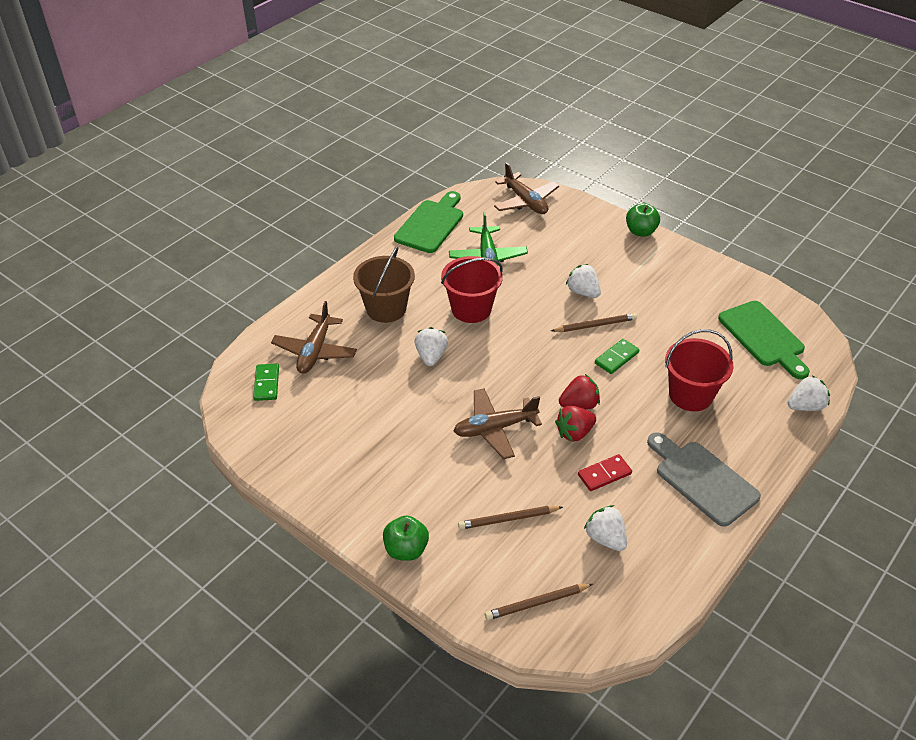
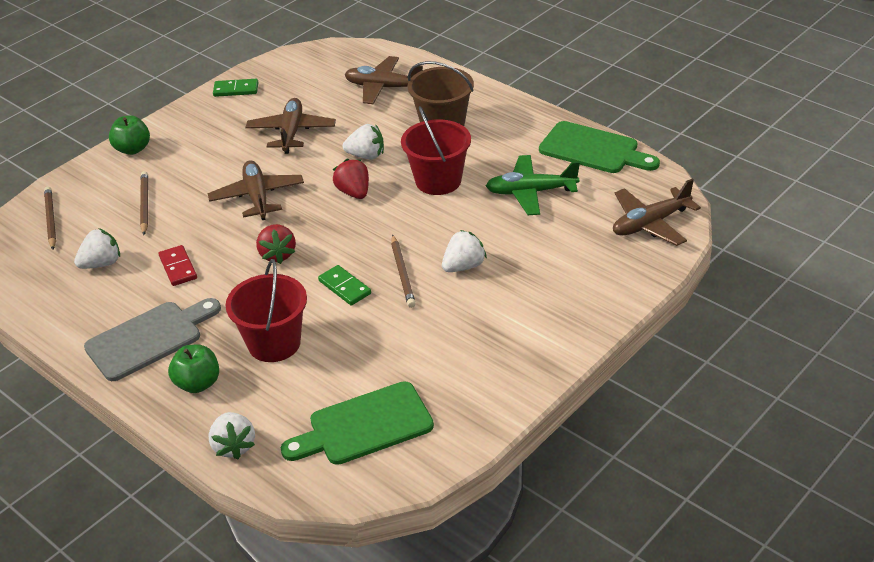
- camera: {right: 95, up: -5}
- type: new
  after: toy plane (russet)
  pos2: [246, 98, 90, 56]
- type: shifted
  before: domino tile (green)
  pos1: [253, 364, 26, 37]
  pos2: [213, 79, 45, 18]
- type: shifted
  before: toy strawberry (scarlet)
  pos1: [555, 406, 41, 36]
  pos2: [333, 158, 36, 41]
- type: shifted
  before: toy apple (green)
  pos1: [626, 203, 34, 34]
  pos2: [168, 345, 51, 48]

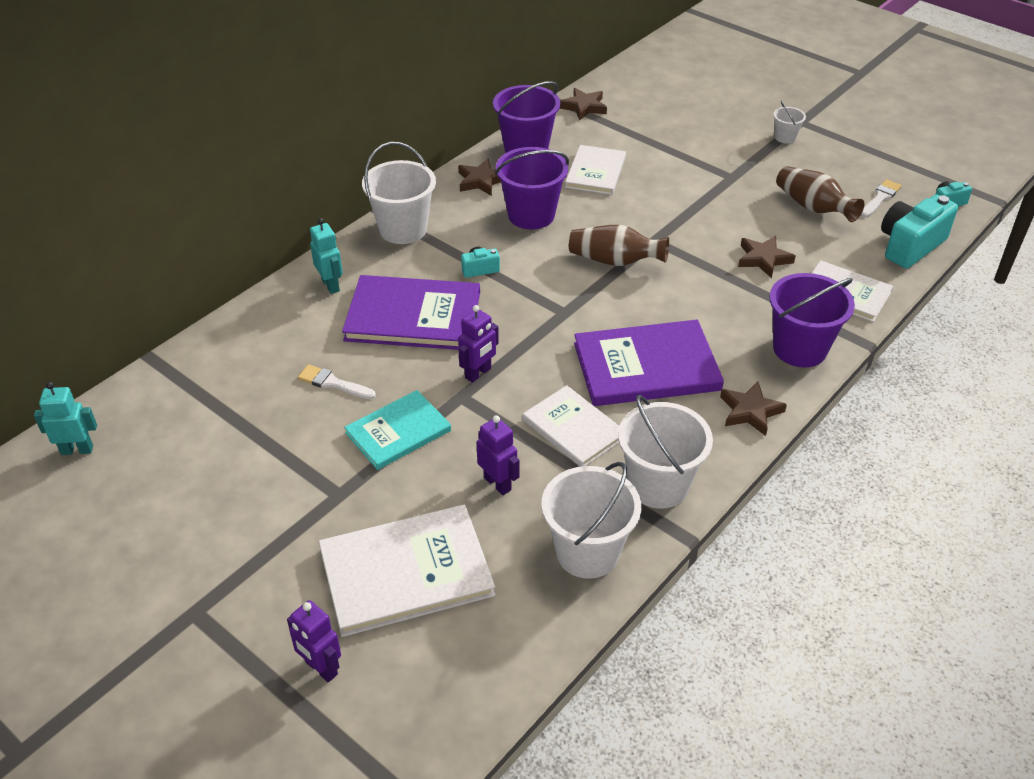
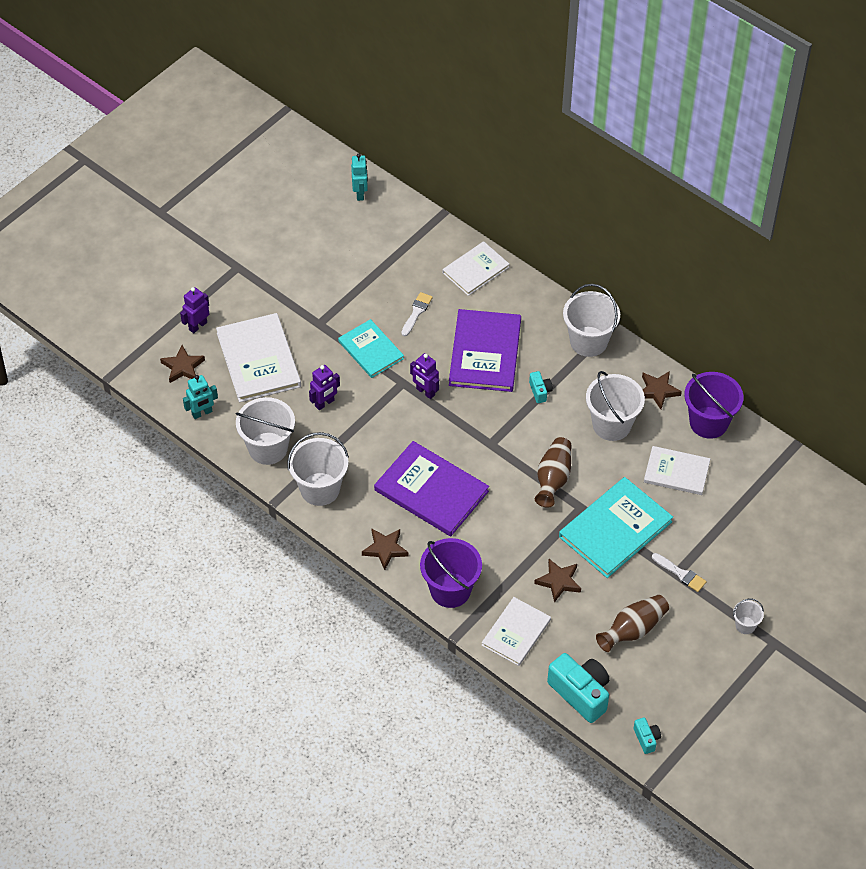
- camera: {right: 90, up: 10}
- type: new
  after: book (turquoise)
  pos2: [559, 477, 114, 101]
- type: shifted
  before: robot (turquoise)
  pos1: [310, 218, 33, 76]
  pos2: [183, 375, 35, 44]
- type: shifted
  before: book (white)
  pos1: [523, 385, 96, 82]
  pos2: [442, 241, 67, 55]
- type: shifted
  before: star shape (russet)
  pos1: [560, 88, 47, 33]
  pos2: [160, 345, 45, 38]
- type: shifted
  before: paintbrush (white)
  pos1: [861, 179, 41, 39]
  pos2: [652, 553, 55, 39]
- type: repainted
  before: pail (violet)
  after: pail (white)
  pos1: [495, 147, 74, 82]
  pos2: [586, 371, 59, 70]
- type: rotated
  before: book (violet)
  pos1: [574, 320, 150, 86]
  pos2: [374, 441, 115, 95]
  turn: -45

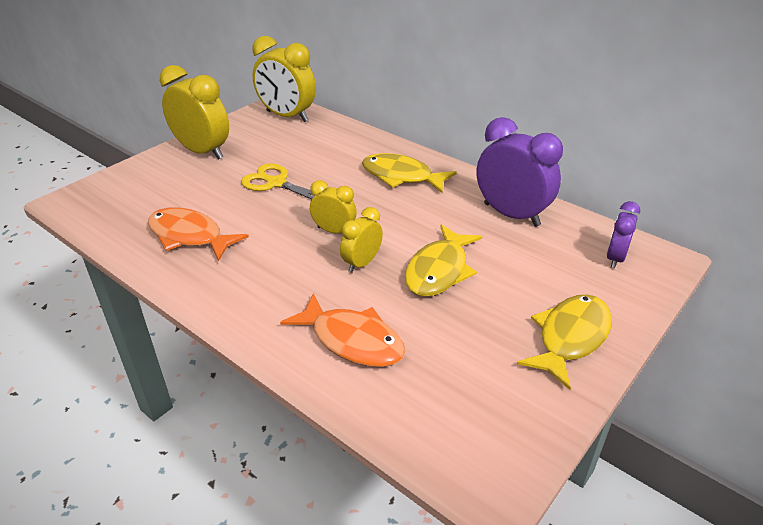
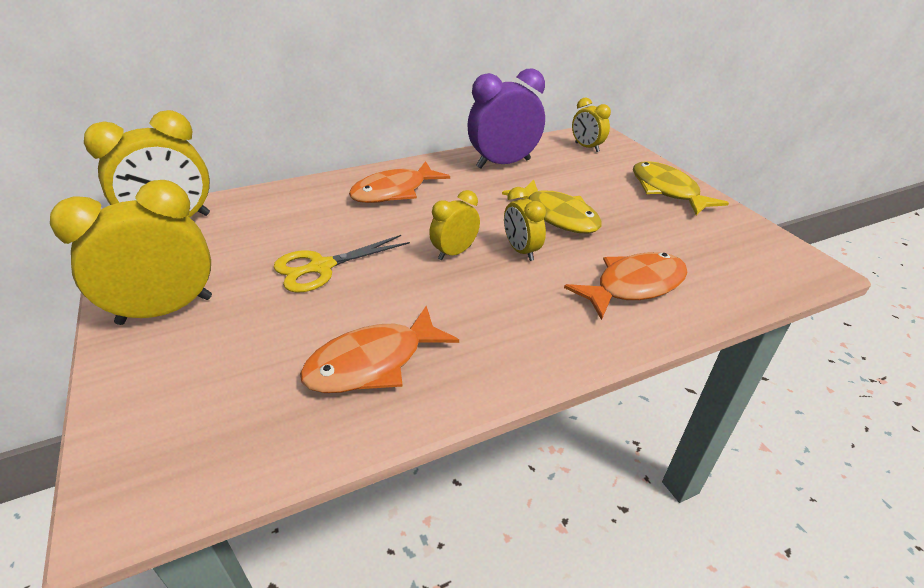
- camera: {right: -65, up: 0}
- type: repainted
  before: toy fish (golden)
  after: toy fish (orange-coloured)
  pos1: [362, 153, 95, 40]
  pos2: [349, 161, 101, 42]
- type: repainted
  before: clock (violet)
  after: clock (golden)
  pos1: [607, 201, 33, 68]
  pos2: [572, 98, 39, 54]

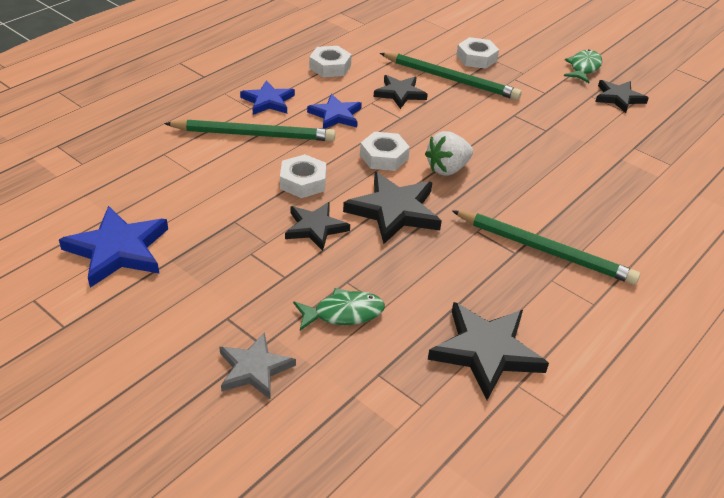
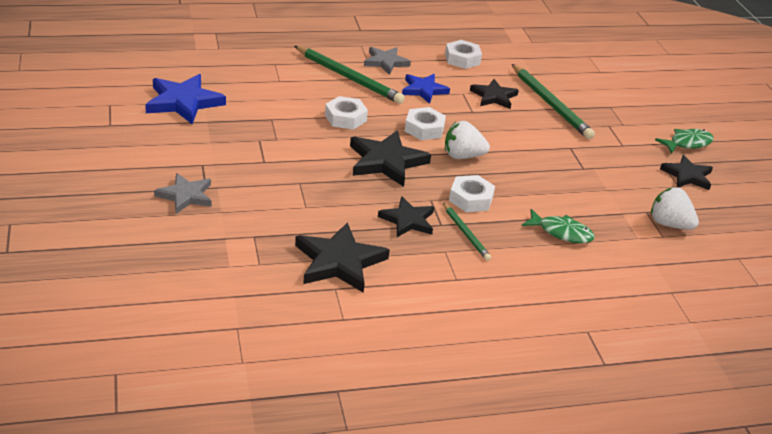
- camera: {right: 35, up: -5}
- type: new
  after: toy strawberry (white)
  pos2: [651, 187, 48, 43]
- type: shifted
  before: star shape (jet-black)
  pos1: [285, 202, 65, 49]
  pos2: [378, 196, 56, 41]
- type: shifted
  before: toy fish (green)
  pos1: [293, 288, 92, 43]
  pos2: [522, 209, 73, 34]
- type: shifted
  before: hexagon nut (white)
  pos1: [456, 37, 43, 32]
  pos2: [449, 175, 46, 37]
- type: repainted
  before: star shape (blue)
  after: star shape (gray)
  pos1: [240, 80, 55, 35]
  pos2: [364, 47, 47, 28]
- type: scaled
  before: lead pencil (green)
  pos1: [452, 211, 188, 74]
  pos2: [443, 203, 48, 58]
  scale: 0.54

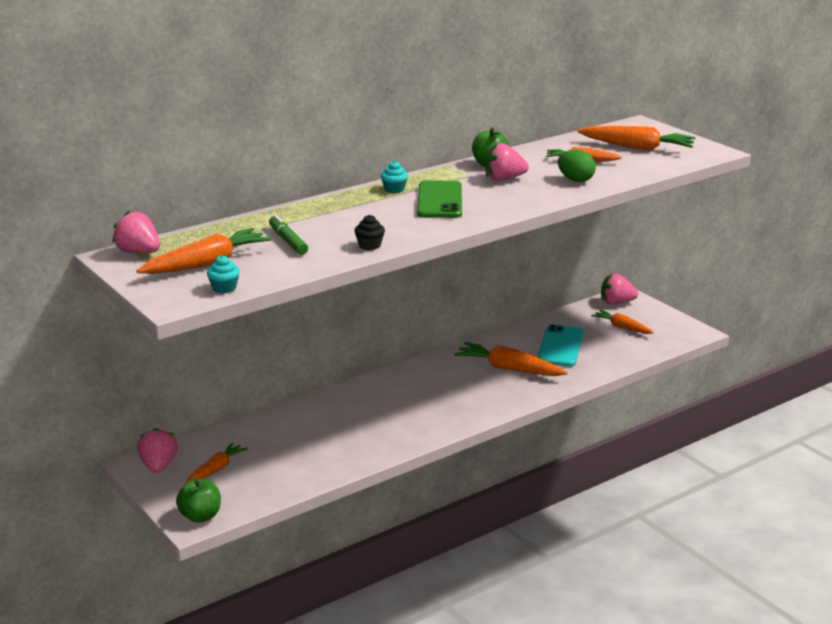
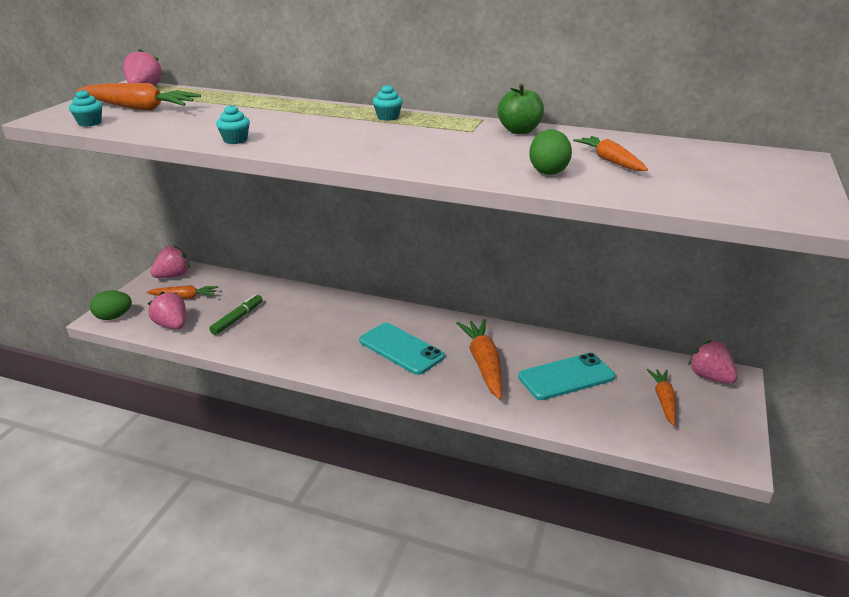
- camera: {right: 55, up: 5}
- type: gone
  before: mobile phone (green)
  pos1: [417, 180, 45, 38]
- type: gone
  before: carrot (orange-coloured)
  pos1: [577, 126, 119, 24]
- type: new
  after: mobile phone (turquoise)
  pos2: [359, 323, 86, 52]
- type: shifted
  before: felt pen (green)
  pos1: [269, 215, 39, 40]
  pos2: [209, 294, 54, 41]
- type: shifted
  before: toy strawberry (rose-pink)
  pos1: [485, 143, 44, 38]
  pos2: [148, 292, 38, 38]
- type: swapped
  before: toy apple (green)
  after: toy egg (green)
  pos1: [176, 479, 45, 44]
  pos2: [90, 290, 42, 30]
- type: repainted
  before: cupcake (jet-black)
  after: cupcake (turquoise)
  pos1: [355, 215, 30, 35]
  pos2: [216, 105, 34, 39]

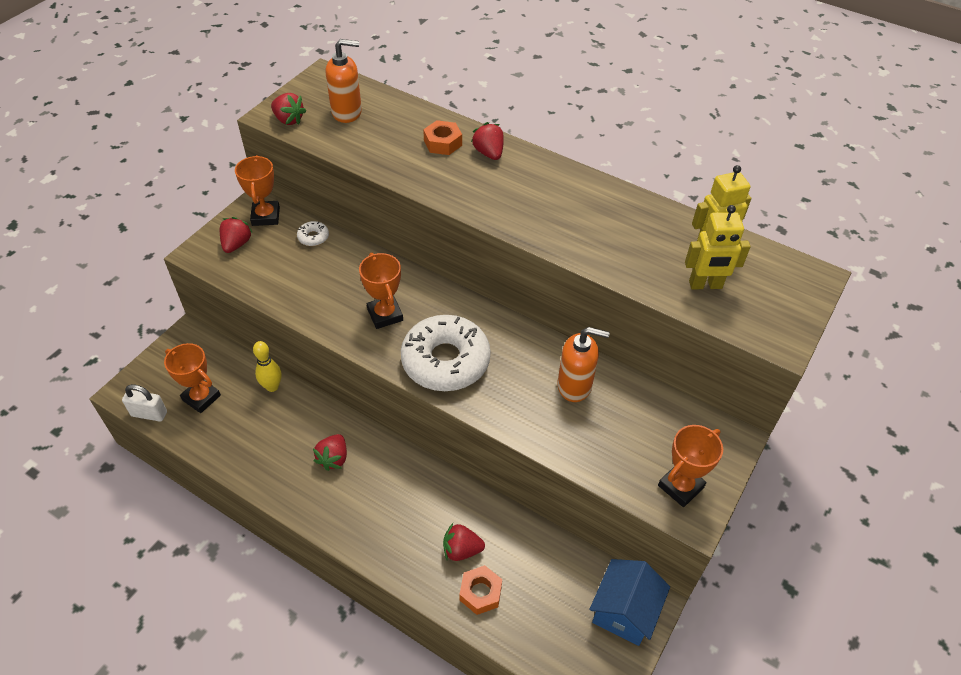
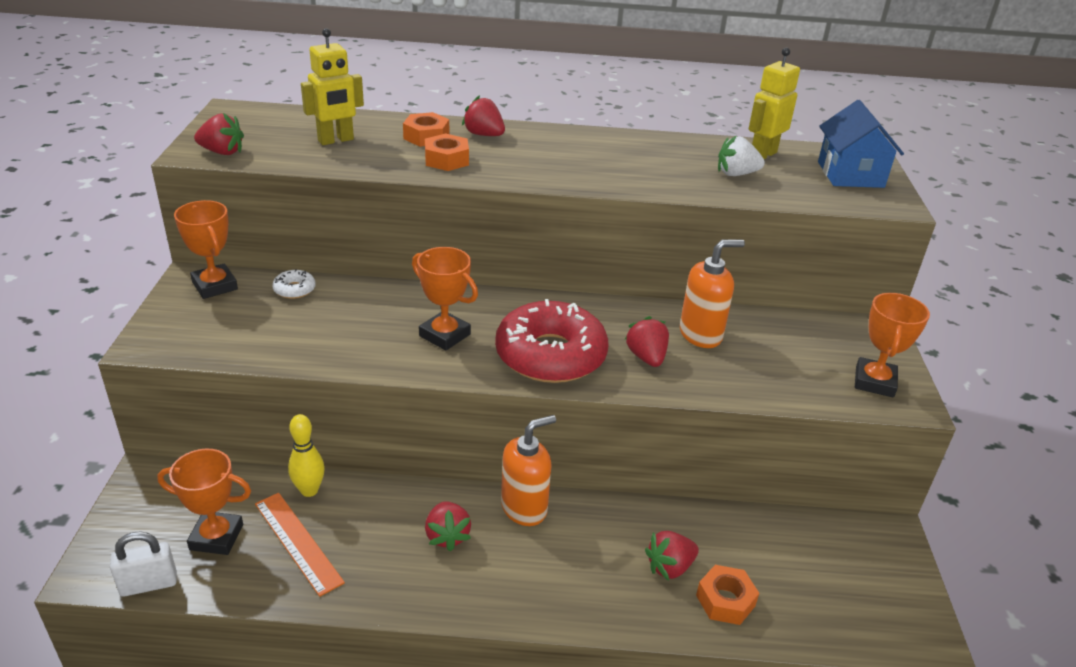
- camera: {right: -30, up: -15}
- type: new
  after: straightedge (orange-coloured)
  pos2: [255, 493, 90, 104]
- type: new
  after: hexagon nut (orange-coloured)
  pos2: [425, 134, 44, 37]
- type: new
  after: toy strawberry (white)
  pos2: [718, 136, 47, 40]
- type: shifted
  before: toy strawberry (scarlet)
  pos1: [220, 217, 33, 36]
  pos2: [624, 316, 45, 51]
- type: shifted
  before: soap pump (orange-coloured)
  pos1: [326, 39, 36, 84]
  pos2: [501, 415, 55, 111]
- type: shifted
  before: house (blue)
  pos1: [589, 559, 81, 87]
  pos2: [818, 100, 86, 88]
- type: shifted
  before: robot (golden)
  pos1: [685, 205, 66, 84]
  pos2: [301, 28, 63, 117]
- type: repainted
  before: donut (white)
  after: donut (scarlet)
  pos1: [401, 315, 90, 76]
  pos2: [495, 299, 113, 84]

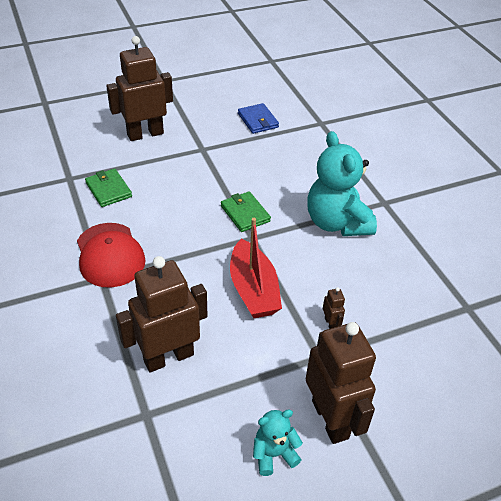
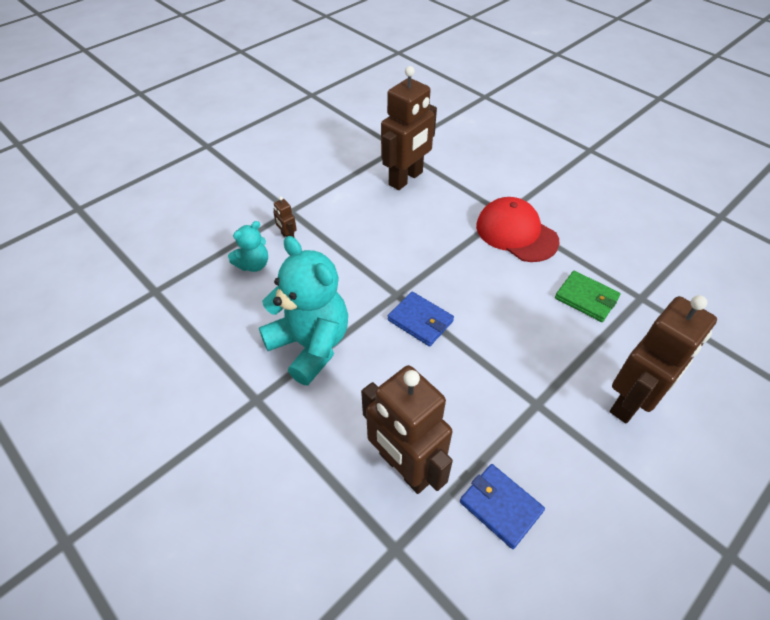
- camera: {right: 160, up: 5}
- type: gone
  before: boat (scarlet)
  pos1: [230, 218, 52, 100]
- type: shifted
  before: teddy bear (turquoise)
  pos1: [253, 410, 50, 66]
  pos2: [228, 221, 40, 51]
- type: shifted
  before: robot (russet)
  pos1: [306, 322, 70, 122]
  pos2: [361, 365, 92, 129]
- type: repainted
  before: card wallet (green)
  after: card wallet (blue)
  pos1: [221, 191, 50, 41]
  pos2: [388, 291, 66, 56]

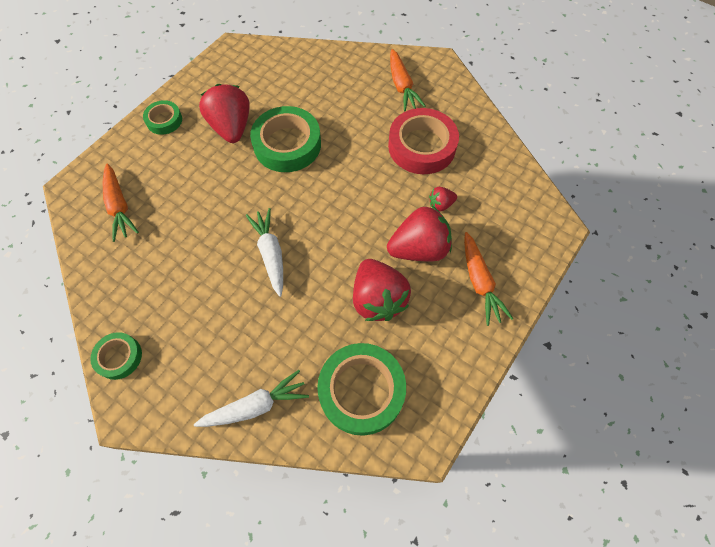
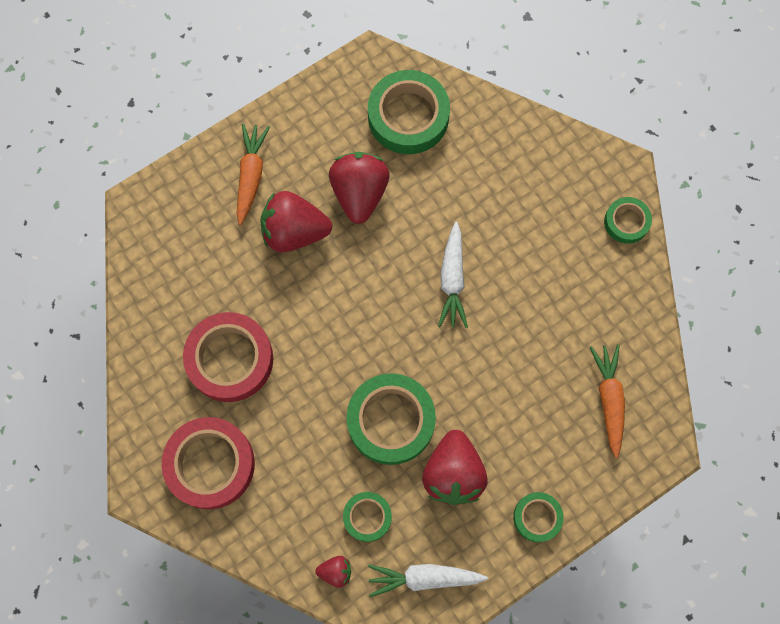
- camera: {right: -160, up: 10}
- type: new
  after: roll of tape (green)
  pos2: [343, 492, 49, 50]
- type: shifted
  before: carrot (white)
  pos1: [194, 370, 115, 57]
  pos2: [368, 564, 120, 33]
- type: shifted
  before: toy strawberry (scarlet)
  pos1: [429, 187, 28, 25]
  pos2: [315, 556, 36, 32]
- type: swapped
  before: carrot (orange-coloured)
  after: roll of tape (scarlet)
  pos1: [390, 49, 36, 62]
  pos2: [162, 417, 93, 92]

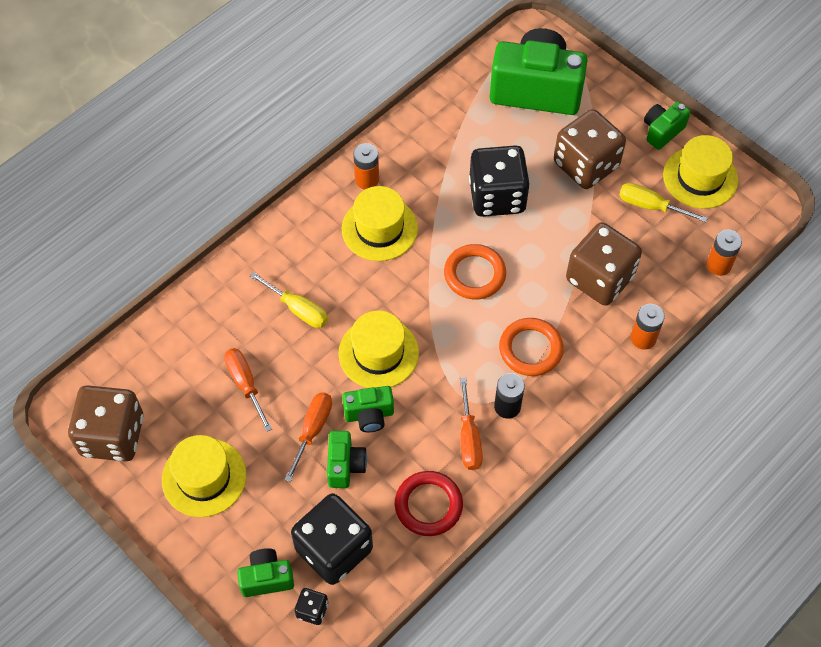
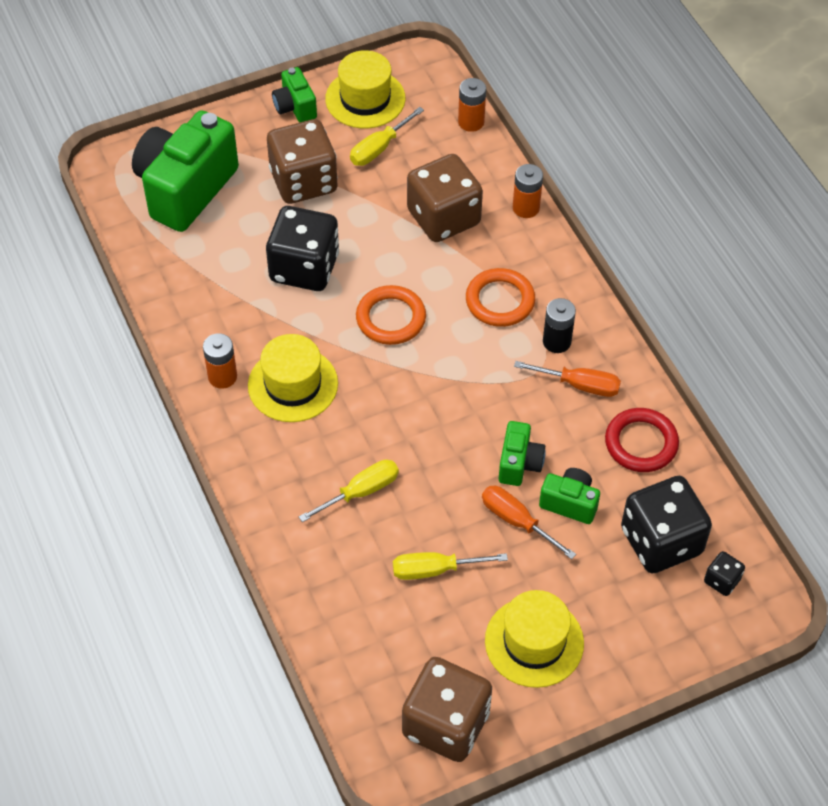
- camera: {right: -70, up: -5}
- type: gone
  before: camera (green)
  pos1: [237, 548, 57, 49]
- type: gone
  before: top hat (golden)
  pos1: [339, 311, 80, 77]
- type: repainted
  before: hand screwdriver (orange-coloured)
  after: hand screwdriver (golden)
  pos1: [224, 348, 48, 84]
  pos2: [393, 552, 115, 28]

